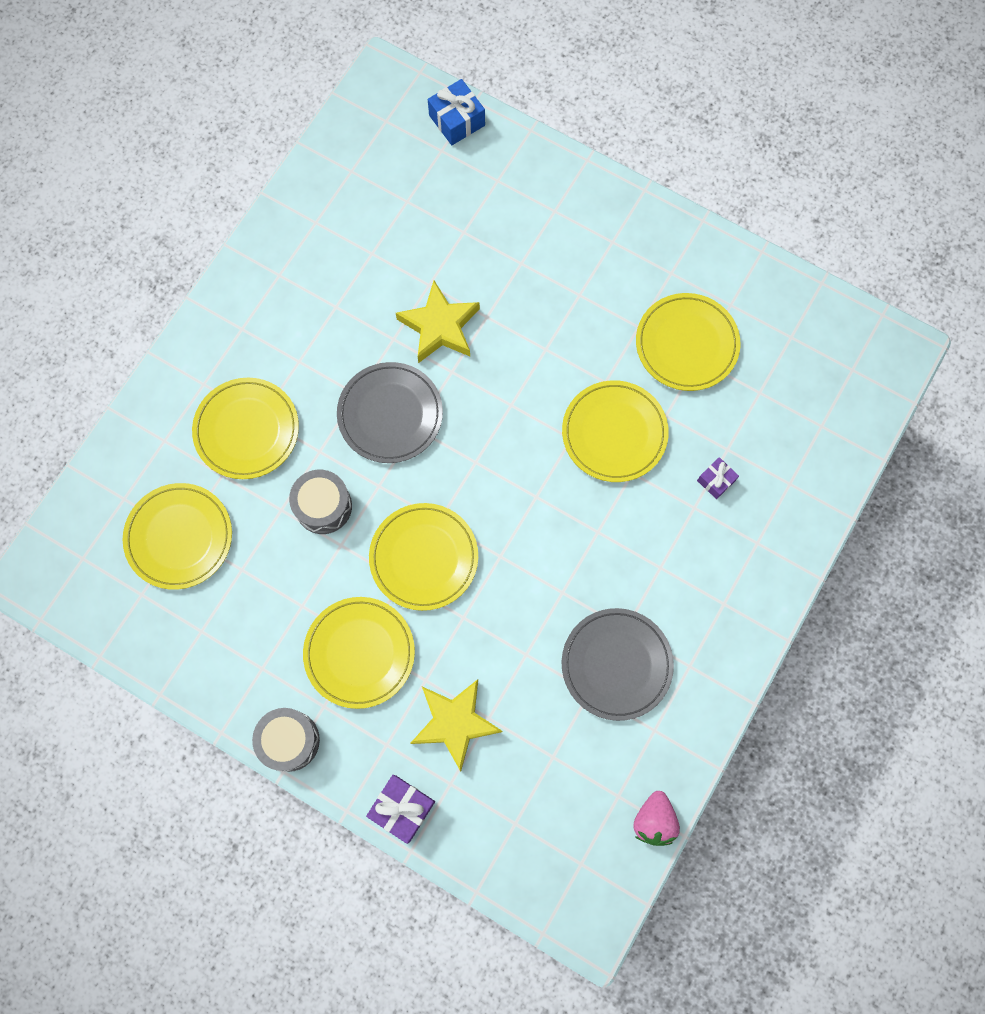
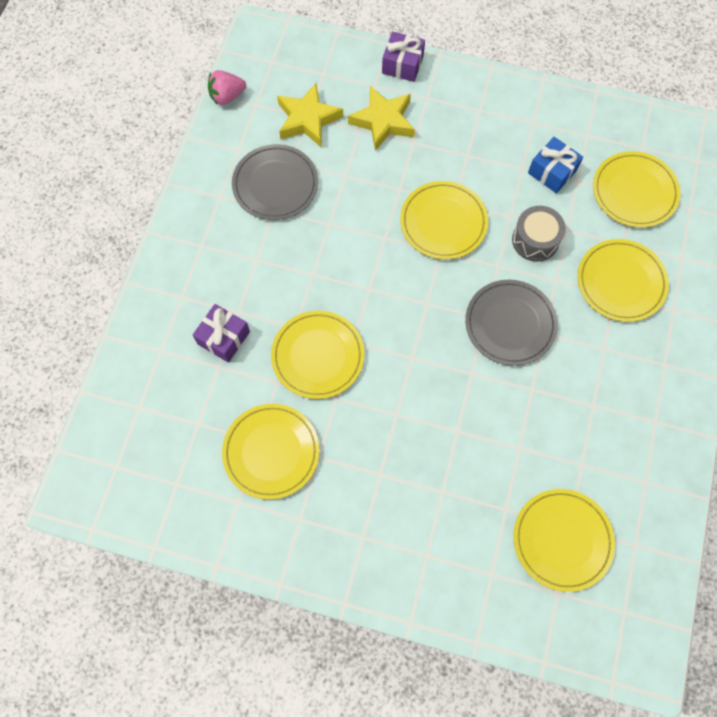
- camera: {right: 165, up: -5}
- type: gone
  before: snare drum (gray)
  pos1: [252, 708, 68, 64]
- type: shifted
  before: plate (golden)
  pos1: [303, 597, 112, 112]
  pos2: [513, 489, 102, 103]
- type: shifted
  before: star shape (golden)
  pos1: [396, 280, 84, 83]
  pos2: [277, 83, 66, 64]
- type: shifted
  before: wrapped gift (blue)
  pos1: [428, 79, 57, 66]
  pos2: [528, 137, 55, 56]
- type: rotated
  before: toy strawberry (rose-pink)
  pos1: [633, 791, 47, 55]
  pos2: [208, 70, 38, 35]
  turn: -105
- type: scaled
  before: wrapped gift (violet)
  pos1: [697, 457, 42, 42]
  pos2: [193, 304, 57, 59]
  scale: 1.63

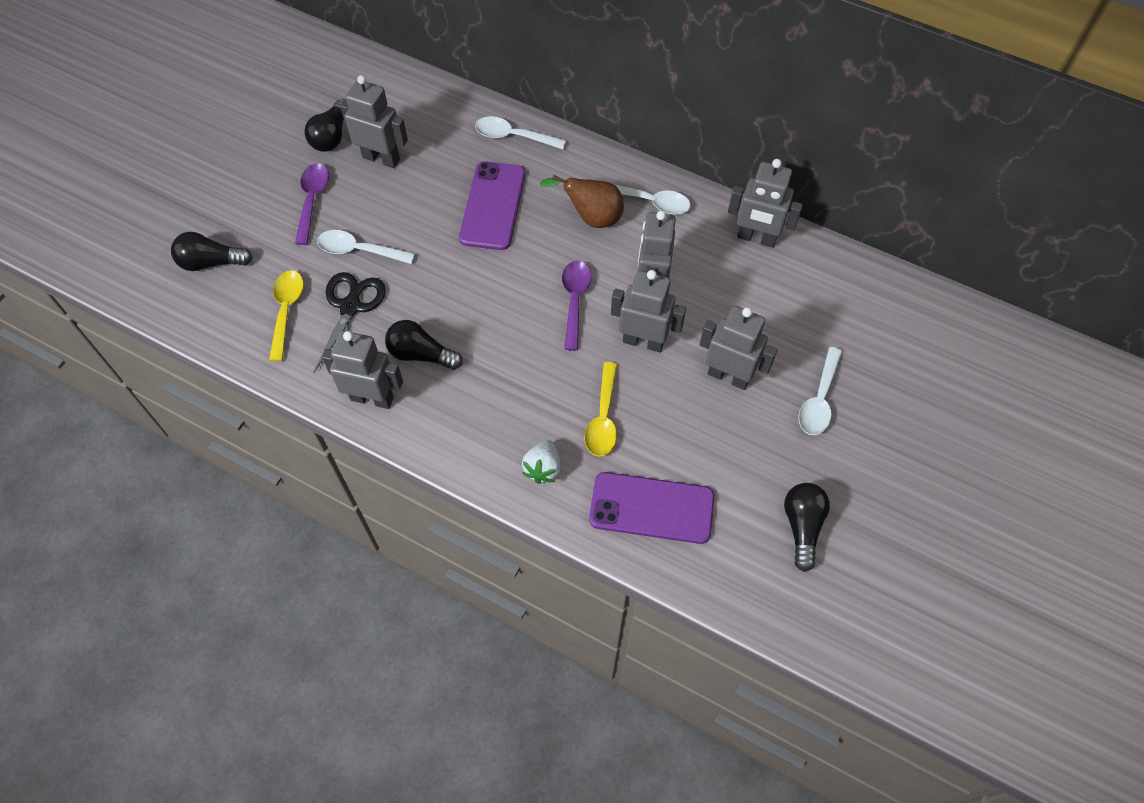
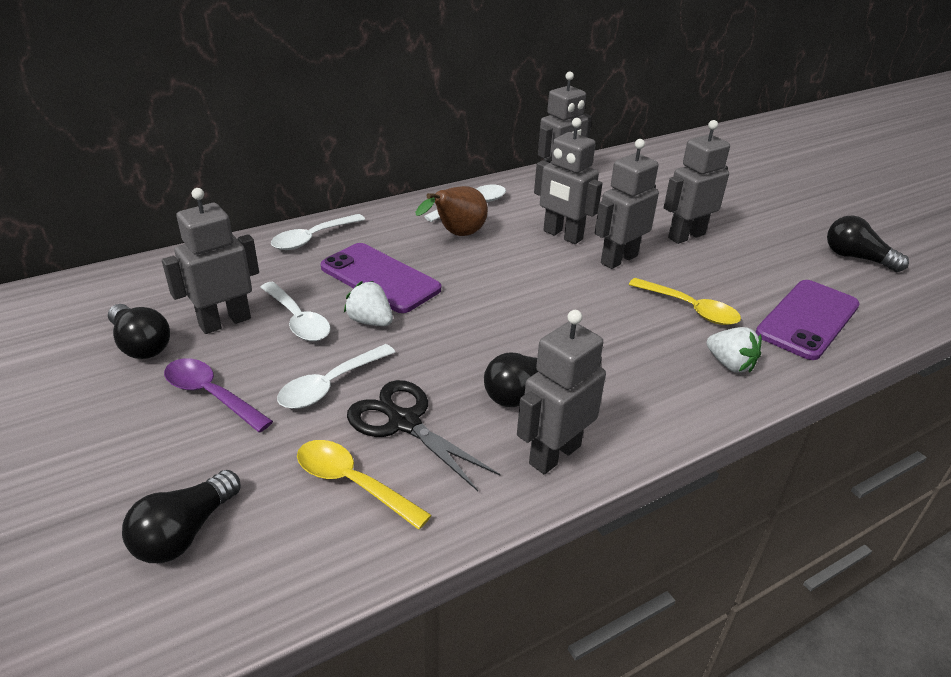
- camera: {right: -60, up: -25}
- type: gone
  before: spoon (violet)
  pos1: [562, 261, 29, 90]
- type: new
  after: toy strawberry (white)
  pos2: [344, 281, 49, 45]
- type: shifted
  before: spoon (white)
  pos1: [798, 347, 44, 88]
  pos2: [260, 282, 71, 59]

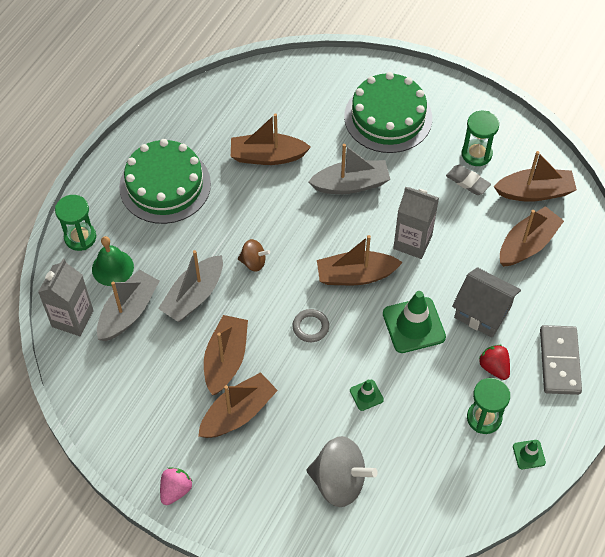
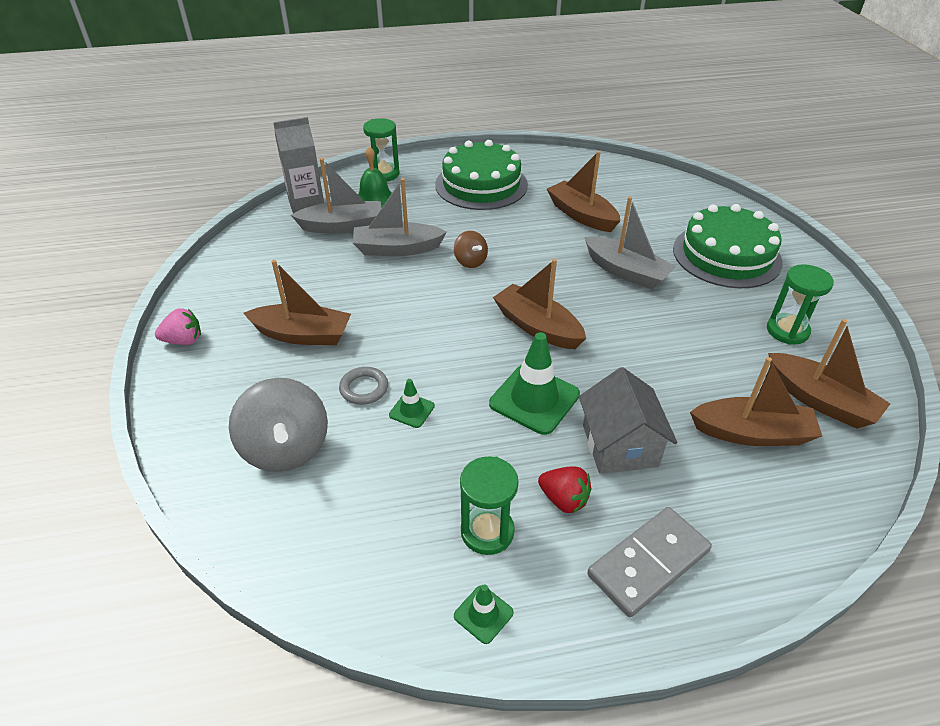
- camera: {right: 50, up: -15}
- type: gone
  before: boat (russet)
  pos1: [204, 315, 44, 80]
- type: gone
  before: carton (gray)
  pos1: [393, 187, 46, 72]
- type: gone
  before: eraser (gray)
  pos1: [446, 165, 45, 30]
- type: shifted
  before: hoop (gray)
  pos1: [292, 309, 37, 33]
  pos2: [339, 367, 49, 38]
- type: rotated
  before: toy strawberry (scarlet)
  pos1: [479, 345, 31, 35]
  pos2: [538, 466, 53, 47]
  turn: 105

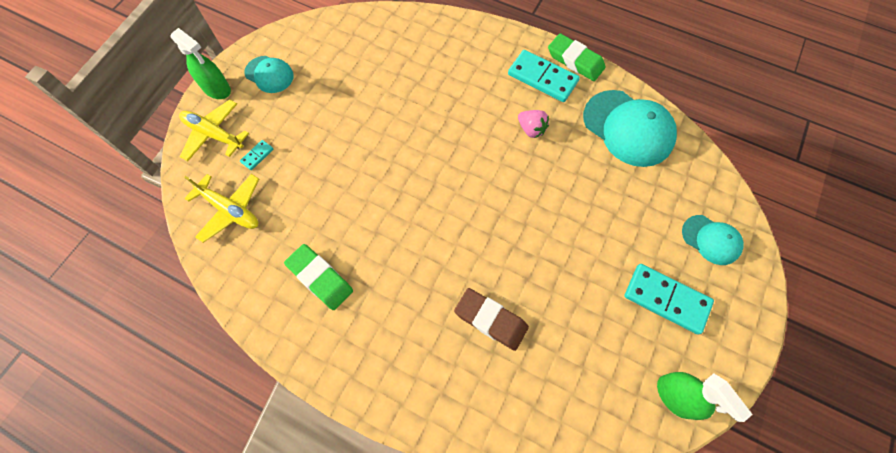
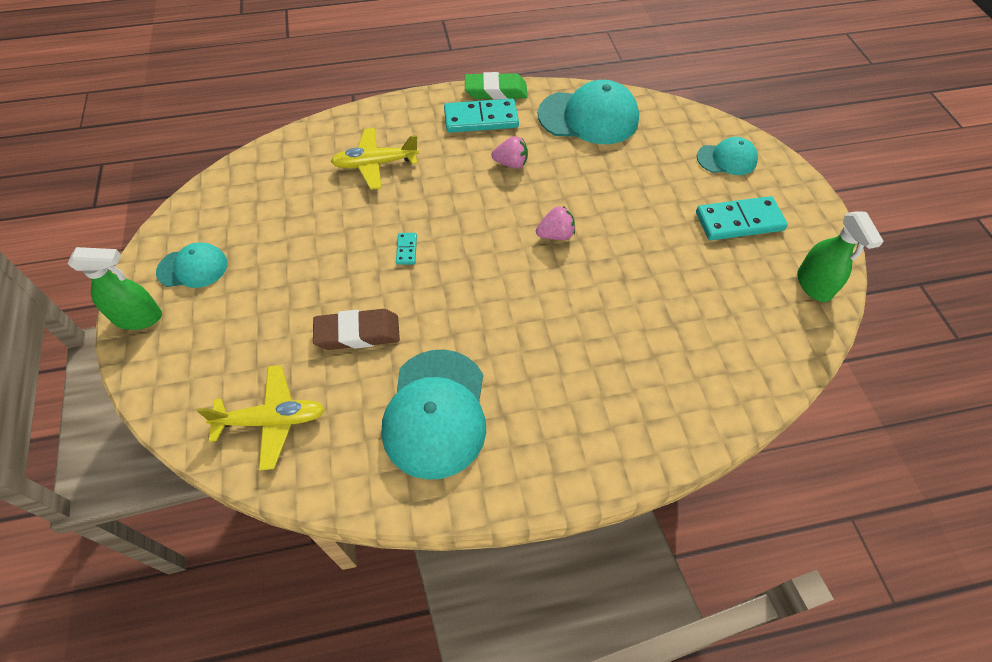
- camera: {right: -40, up: -10}
- type: new
  after: toy strawberry (rose-pink)
  pos2: [536, 206, 39, 34]
- type: shifted
  before: toy plane (golden)
  pos1: [179, 99, 70, 62]
  pos2: [331, 128, 88, 62]
- type: shifted
  before: domino tile (turquoise)
  pos1: [240, 140, 34, 30]
  pos2: [396, 233, 21, 32]
- type: shifted
  before: eraser (russet)
  pos1: [454, 288, 75, 63]
  pos2: [313, 309, 87, 41]
- type: swapped
  before: eraser (green)
  after: cap (turquoise)
  pos1: [284, 244, 69, 66]
  pos2: [382, 349, 104, 131]
- type: rotated
  before: spray bottle (green)
  pos1: [657, 372, 96, 50]
  pos2: [797, 211, 87, 91]
  turn: 60

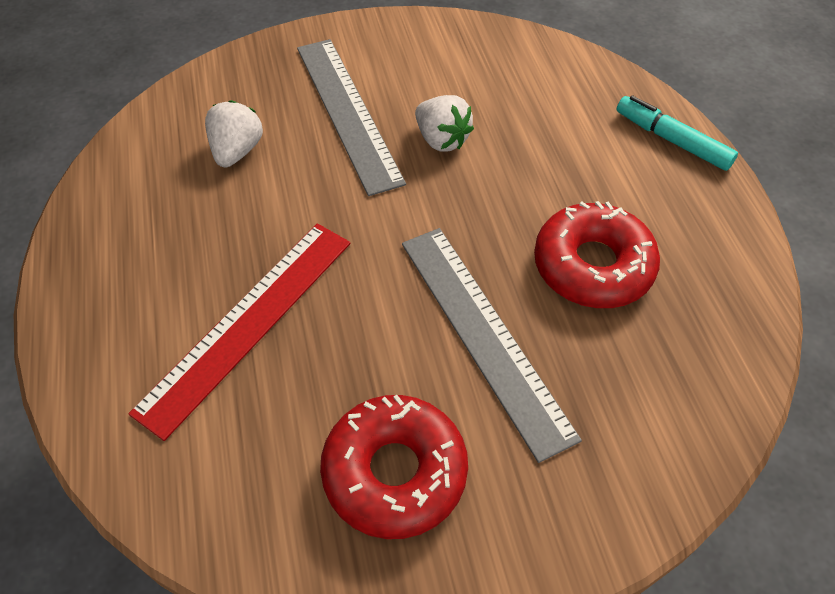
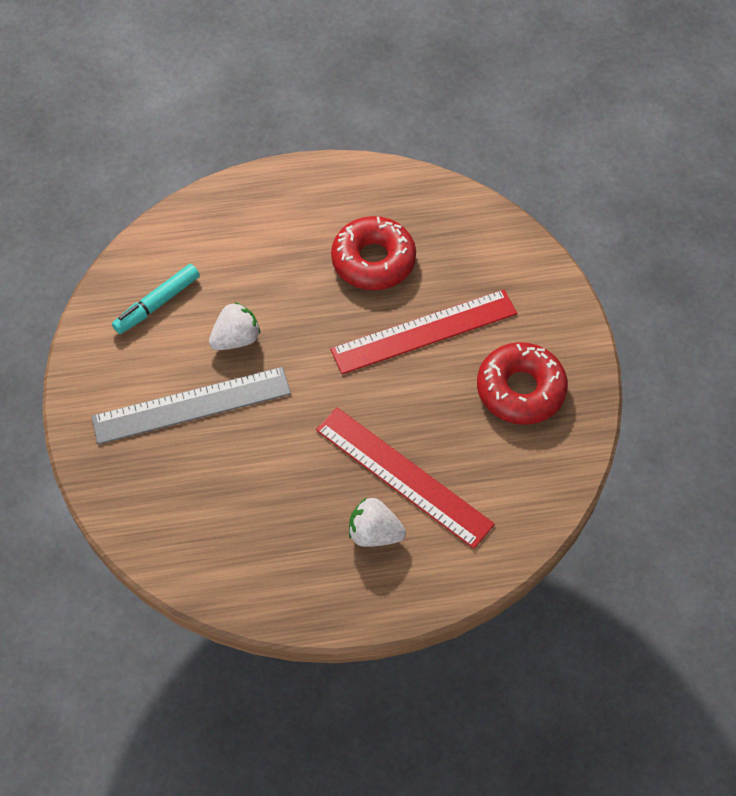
- camera: {right: -85, up: 5}
- type: shifted
  before: toy strawberry (white)
  pos1: [205, 100, 58, 67]
  pos2: [349, 497, 57, 50]
- type: shifted
  before: felt pen (turquoise)
  pos1: [616, 95, 122, 76]
  pos2: [112, 264, 88, 70]
- type: repainted
  before: straightedge (gray)
  after: straightedge (scarlet)
  pos1: [402, 228, 180, 235]
  pos2: [330, 289, 187, 85]

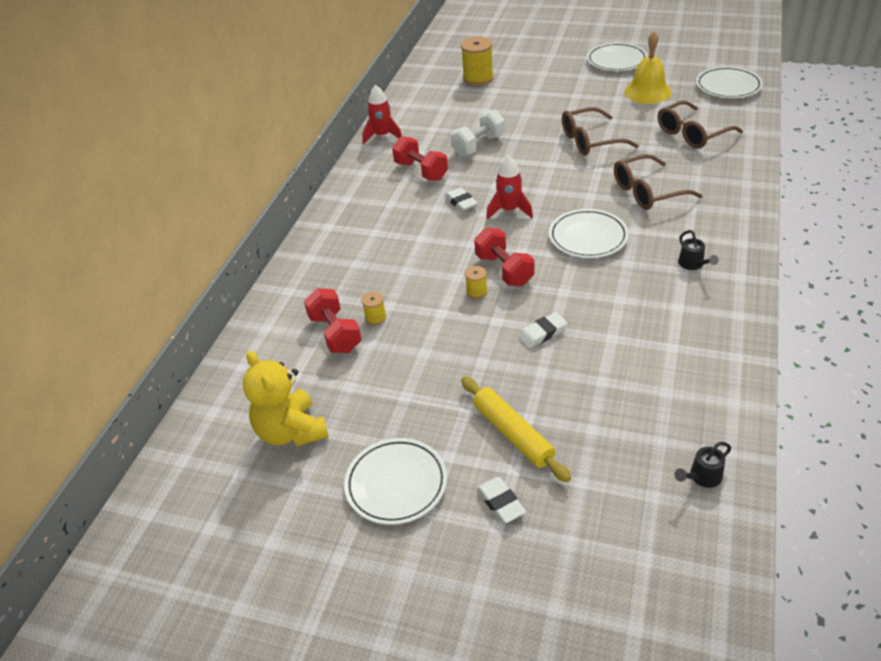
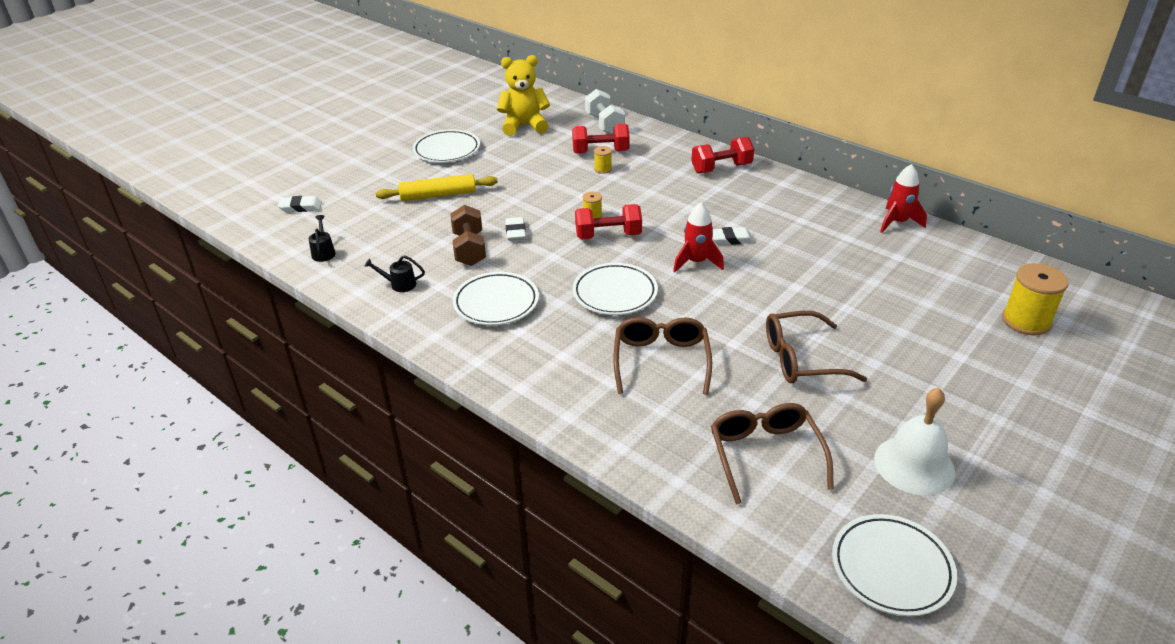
- camera: {right: 110, up: -5}
- type: new
  after: free weight (russet)
  pos2: [450, 205, 36, 61]
- type: shifted
  before: free weight (scarlet)
  pos1: [392, 136, 56, 45]
  pos2: [691, 136, 63, 37]
- type: shifted
  before: free weight (white)
  pos1: [450, 110, 55, 46]
  pos2: [585, 89, 40, 45]
- type: shifted
  before: eraser (white)
  pos1: [477, 477, 49, 46]
  pos2: [278, 196, 44, 16]
- type: shifted
  before: plate (white)
  pos1: [587, 43, 61, 28]
  pos2: [453, 272, 86, 53]
- type: shifted
  before: watering can (jet-black)
  pos1: [678, 230, 41, 40]
  pos2: [364, 255, 61, 37]
- type: repainted
  before: hand bell (golden)
  after: hand bell (white)
  pos1: [624, 31, 47, 73]
  pos2: [874, 388, 81, 108]
- type: rotated
  before: eyeglasses (russet)
  pos1: [562, 107, 77, 48]
  pos2: [766, 311, 101, 72]
  turn: -105

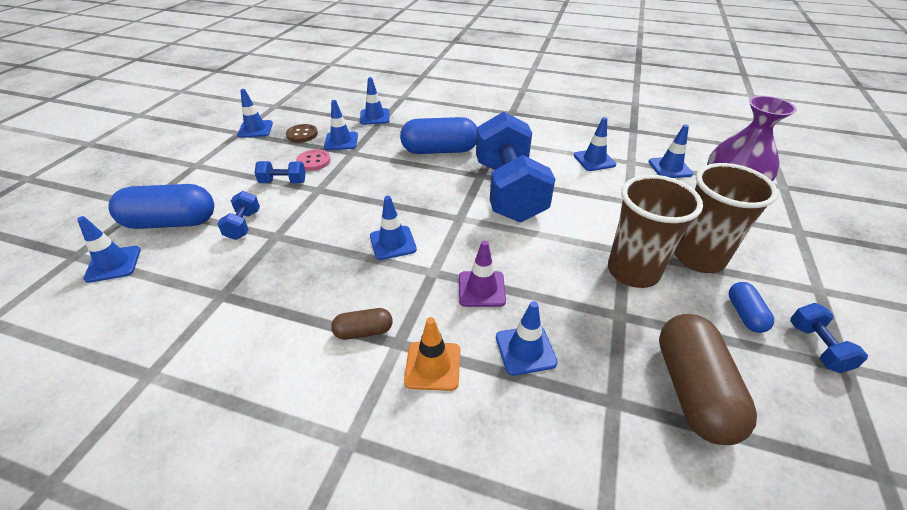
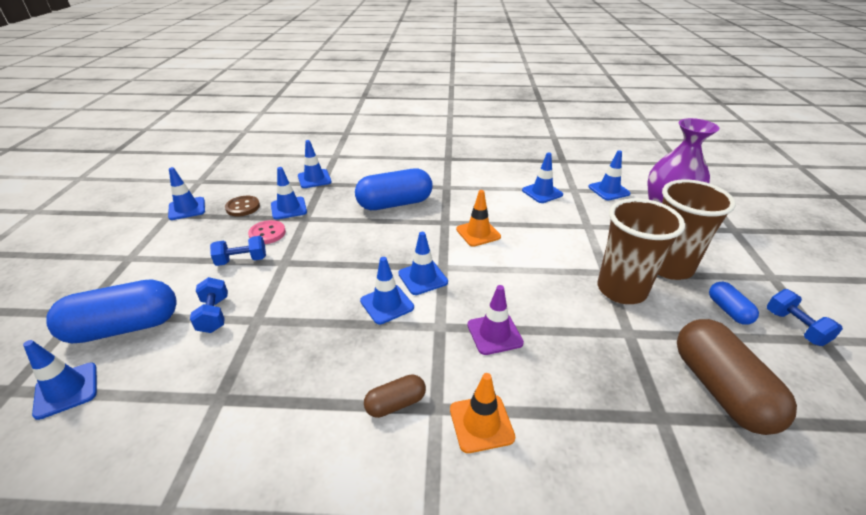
- camera: {right: -15, up: -5}
- type: shifted
  before: safety cone (blue)
  pos1: [496, 301, 62, 75]
  pos2: [398, 232, 50, 63]
- type: swapped
  before: free weight (blue)
  after: safety cone (orange-coloured)
  pos1: [476, 112, 79, 110]
  pos2: [456, 190, 45, 57]

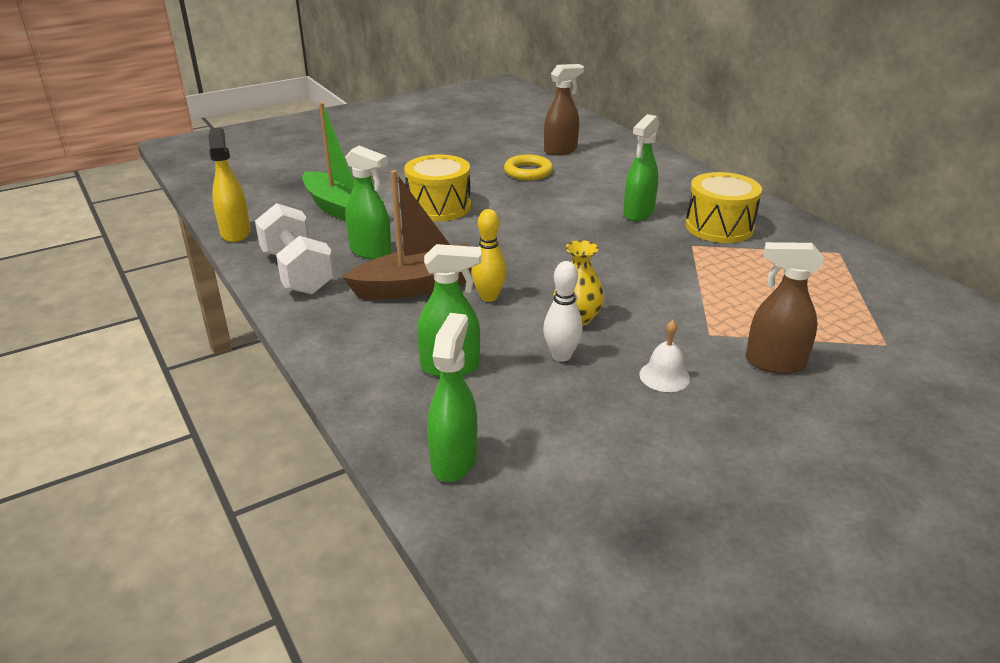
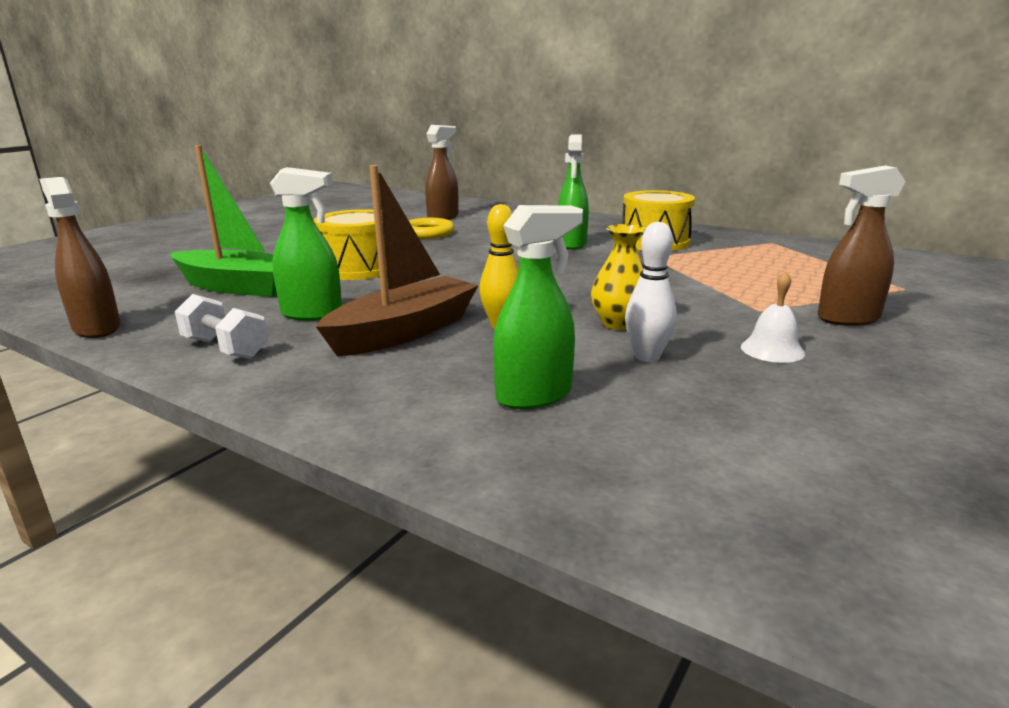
- camera: {right: -25, up: -10}
- type: gone
  before: spray bottle (green)
  pos1: [427, 313, 50, 169]
- type: repainted
  before: spray bottle (golden)
  after: spray bottle (russet)
  pos1: [208, 127, 43, 115]
  pos2: [39, 177, 82, 161]
- type: scaled
  before: free weight (white)
  pos1: [255, 203, 80, 92]
  pos2: [175, 294, 93, 65]
  scale: 0.62

